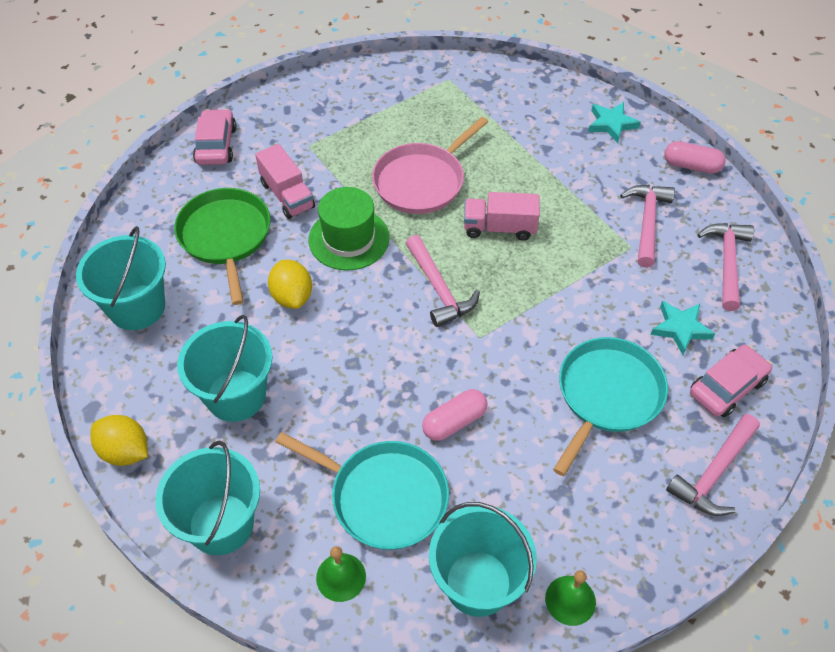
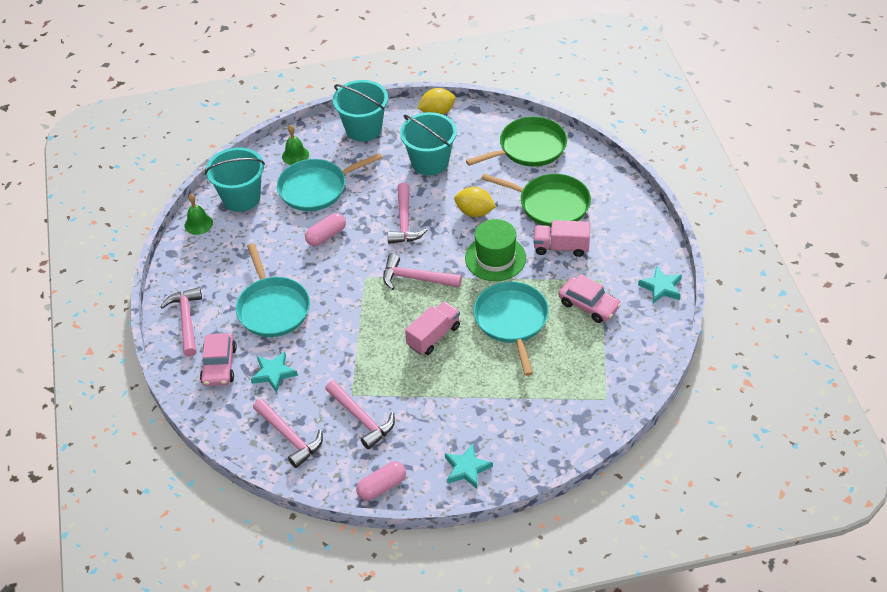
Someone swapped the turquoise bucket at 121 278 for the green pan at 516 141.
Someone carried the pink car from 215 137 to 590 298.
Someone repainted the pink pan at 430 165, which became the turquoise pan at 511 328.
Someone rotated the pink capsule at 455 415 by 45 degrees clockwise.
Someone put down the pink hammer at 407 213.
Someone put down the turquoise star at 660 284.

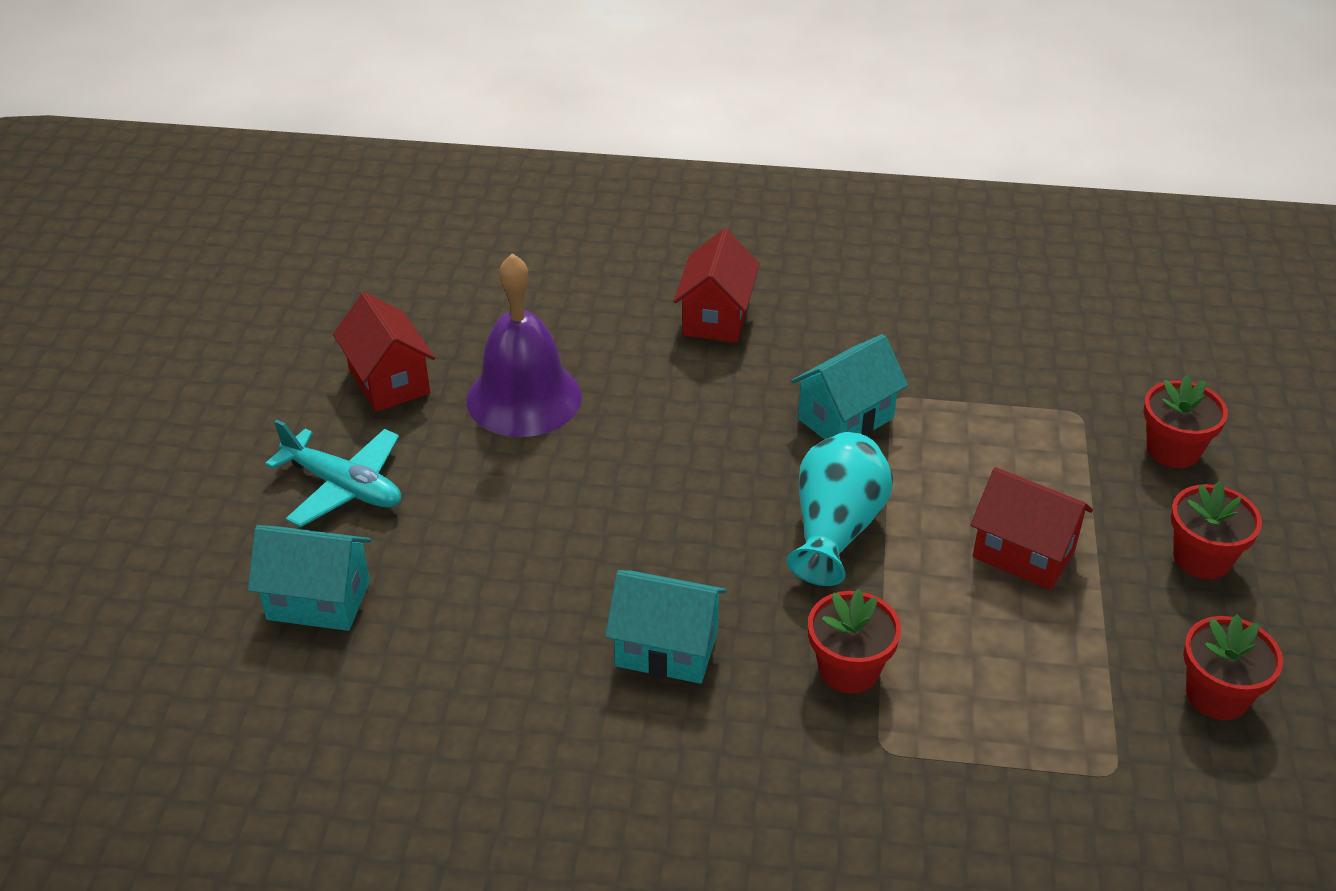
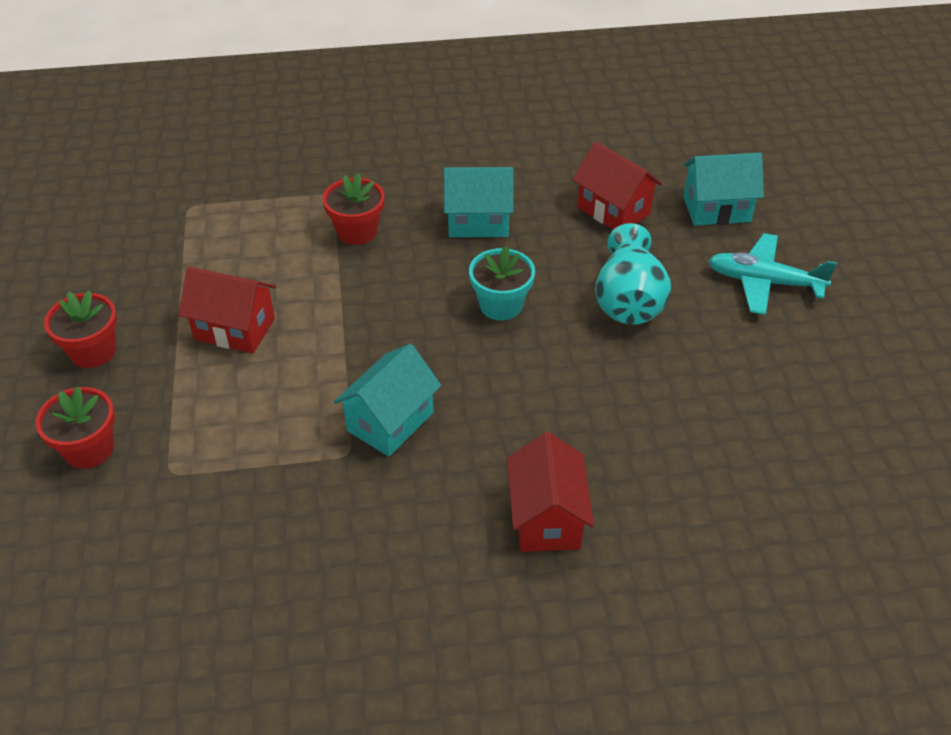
Someone carried the red house from 384 352 to 617 186.
Someone took away the purple bell at 524 345.
Someone carried the turquoise vase from 840 509 to 633 274.
Someone took away the red flower pot at 1233 667.
Someone put down the turquoise flower pot at 502 283.

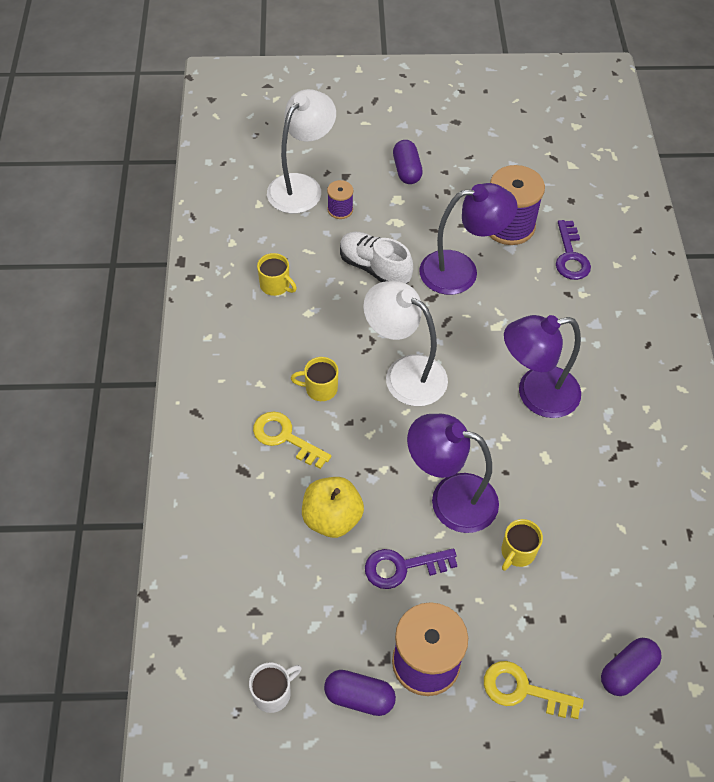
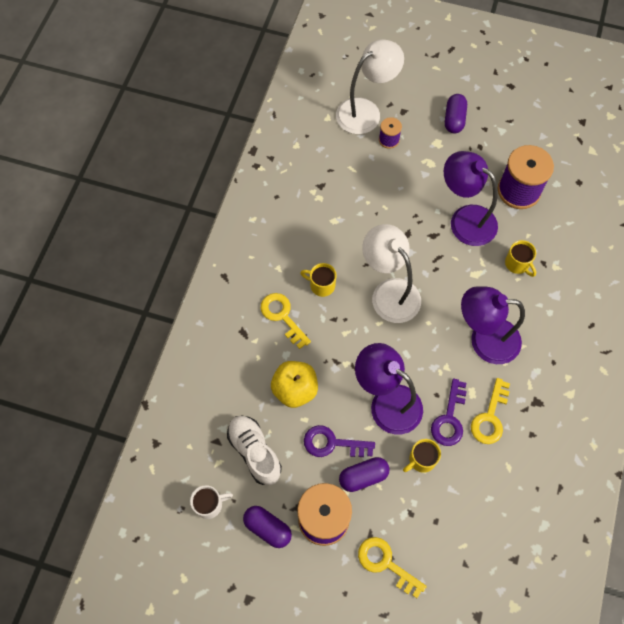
Someone carried the yellow mug from 277 274 to 520 258.
Someone carried the white shoe from 376 258 to 254 450.
Someone rotated the purple lamp at 468 239 by 150 degrees counterclockwise.
Someone carried the purple key from 573 250 to 449 412.
Someone carried the purple capsule from 631 667 to 364 474.
Someone put down the yellow key at 490 411.

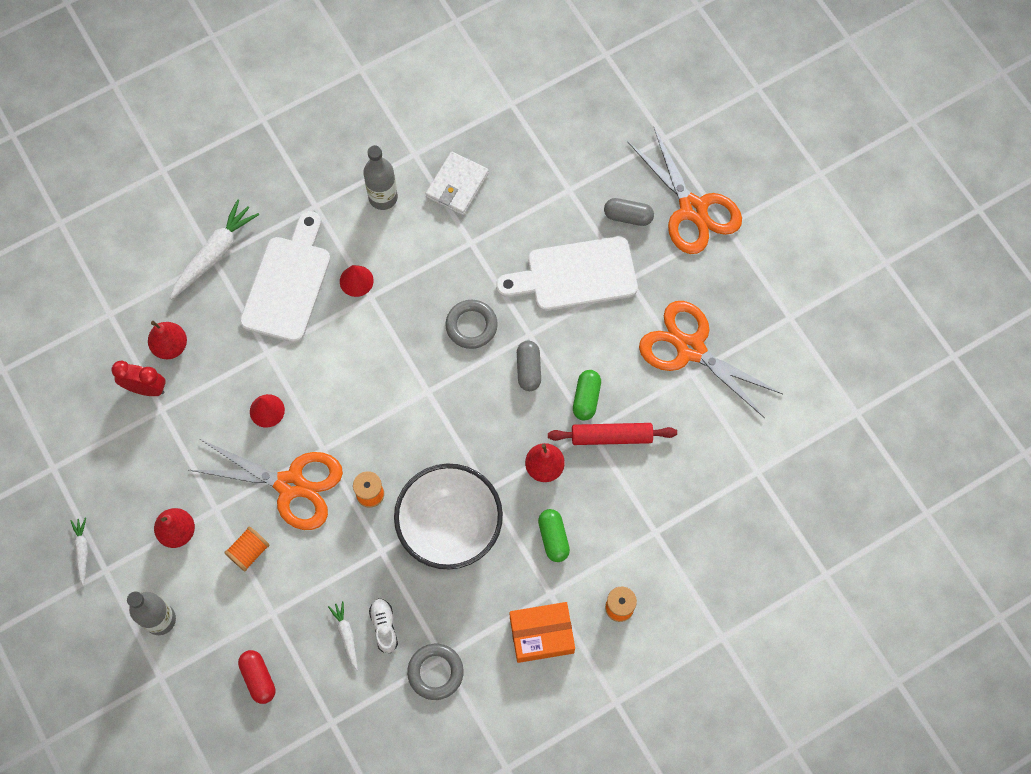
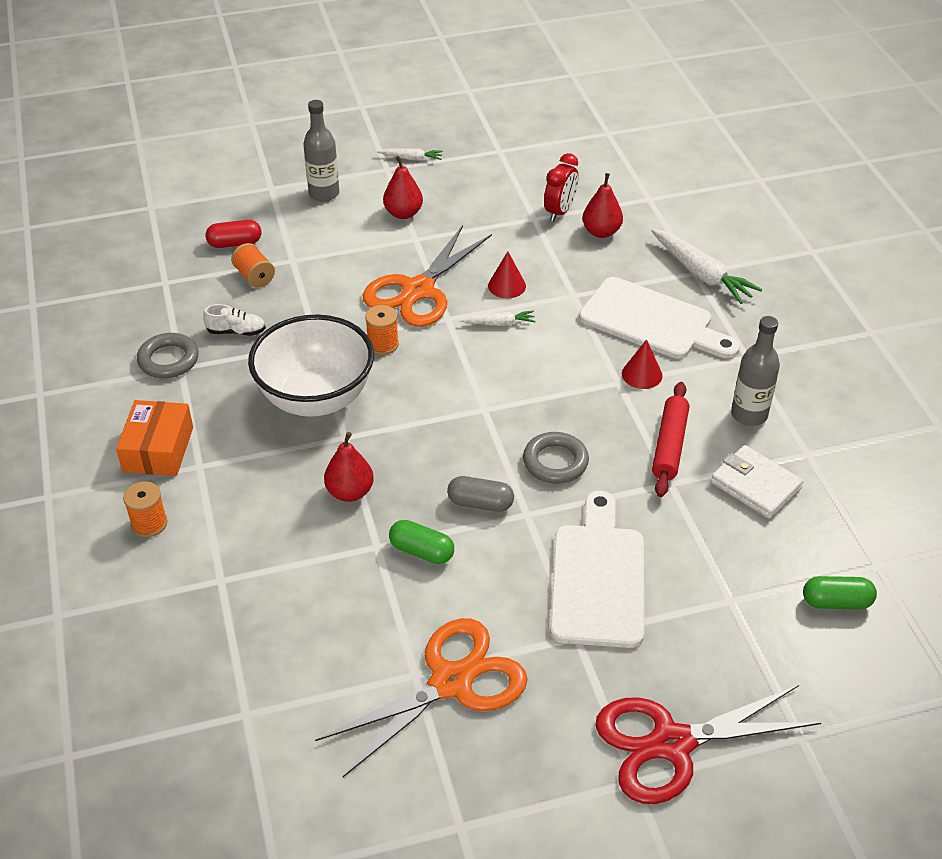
Someone carried the orange spool from 247 548 to 253 265.
Someone carried the white carrot from 343 635 to 498 318.
Someone carried the green capsule from 554 535 to 840 592.
Someone carried the red rolling pin from 612 434 to 670 439.
Someone took away the grey capsule at 629 212.
Someone repainted the orange scissors at 685 191, which became the red scissors at 708 744.

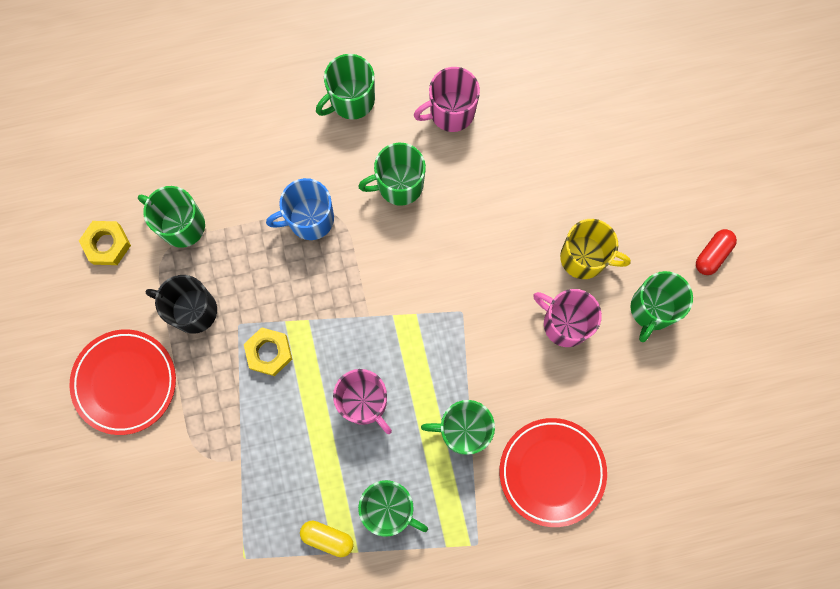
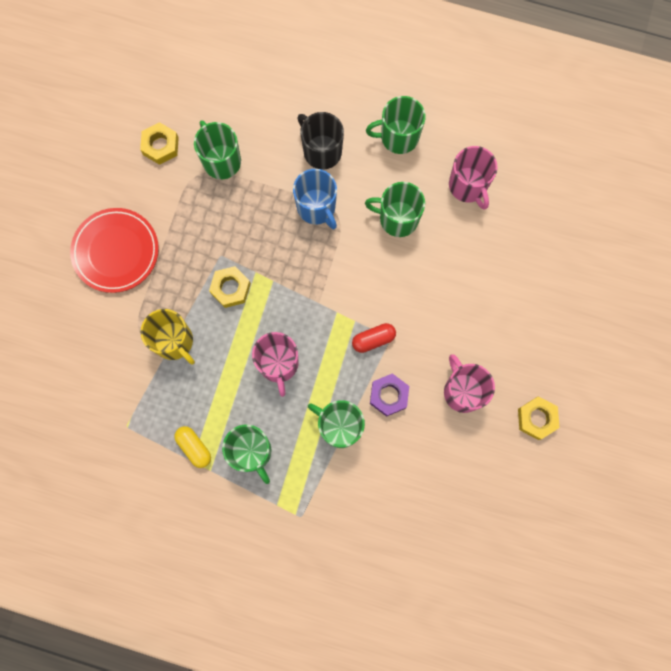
Someone carried the black mug from 181 304 to 320 141.
Someone rotated the blue mug at 300 209 by 135 degrees counterclockwise.
Someone rotated the pink mug at 447 99 by 120 degrees counterclockwise.
Someone took away the red plate at 553 472.
Someone carried the yellow mug from 595 249 to 168 337.
Someone swapped the green mug at 662 306 for the yellow nut at 539 418.
Someone carried the red capsule from 716 252 to 374 338.
Someone put down the purple nut at 389 395.

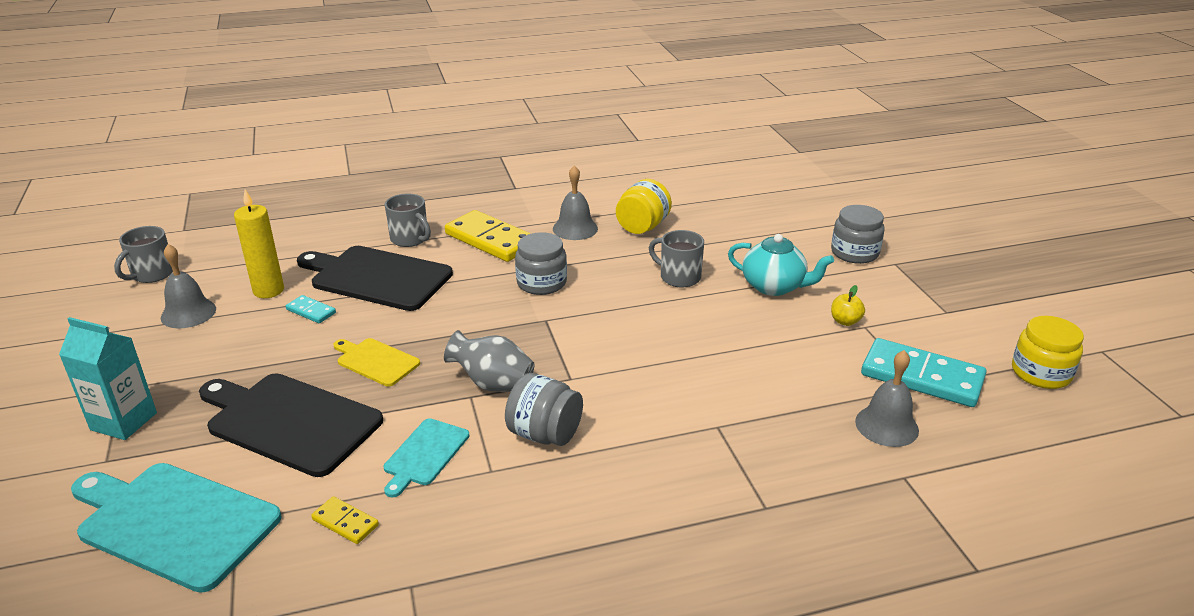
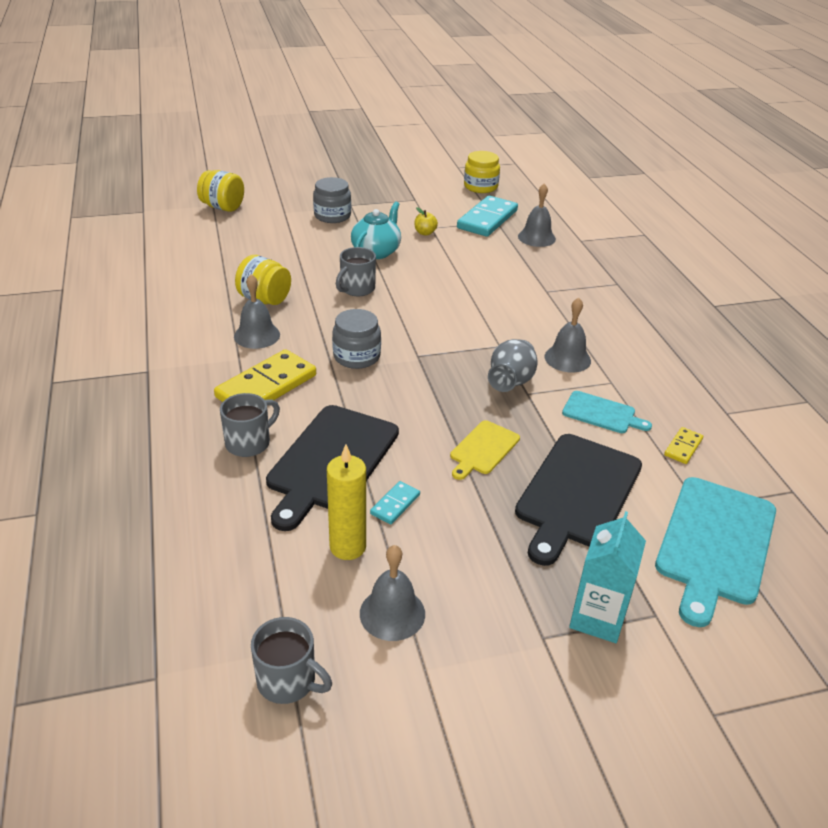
Someone swapped the grey jar at 544 409 for the grey bell at 567 335.
Someone put down the yellow jar at 220 191.

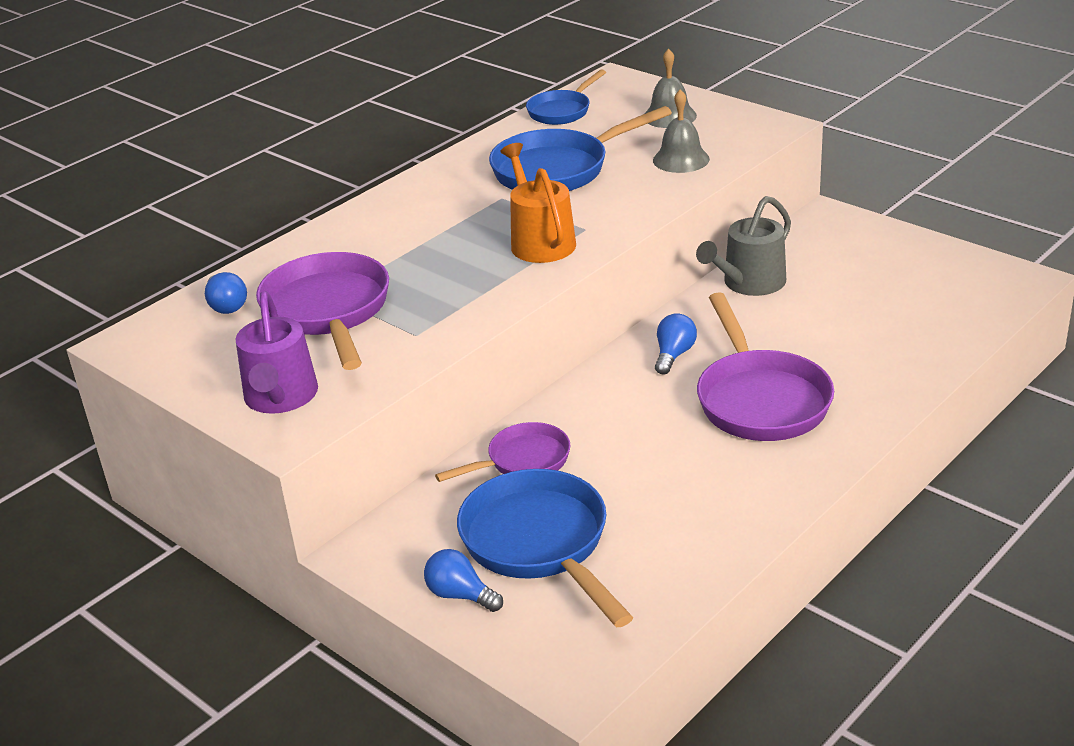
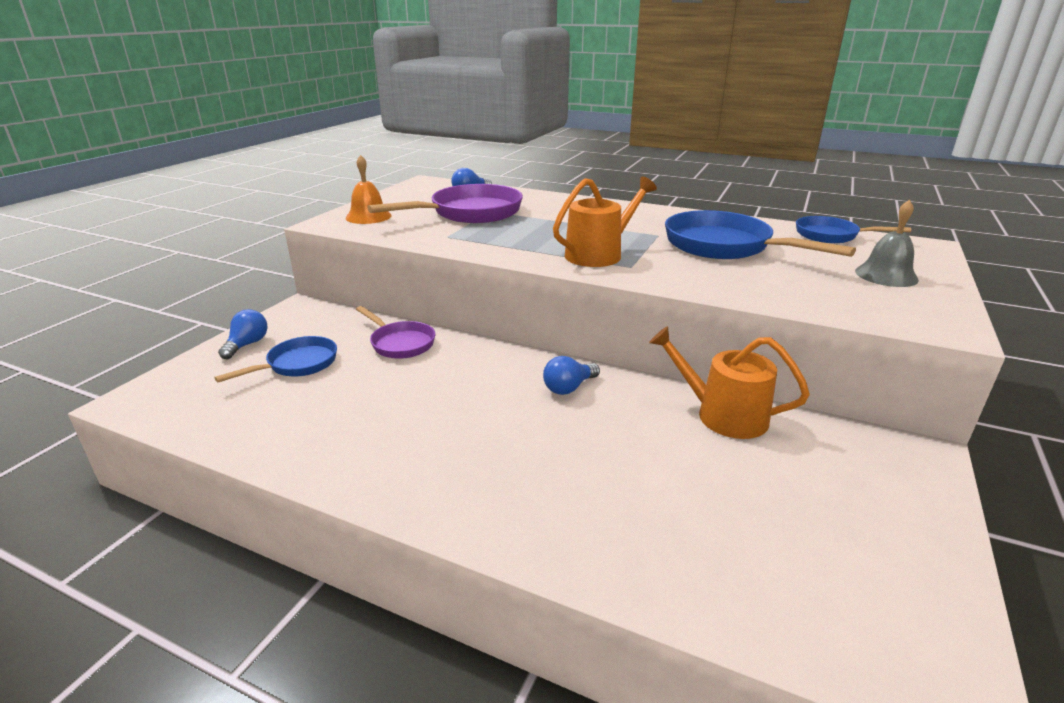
Someone swapped the purple watering can at 276 352 for the orange bell at 369 189.
Someone scaled the blue pan at 545 548 by 0.59.
Someone took away the grey bell at 681 131.
Someone rotated the blue light bulb at 676 344 by 135 degrees clockwise.
Someone repainted the grey watering can at 743 246, which became the orange watering can at 729 382.
Someone took away the purple pan at 765 366.

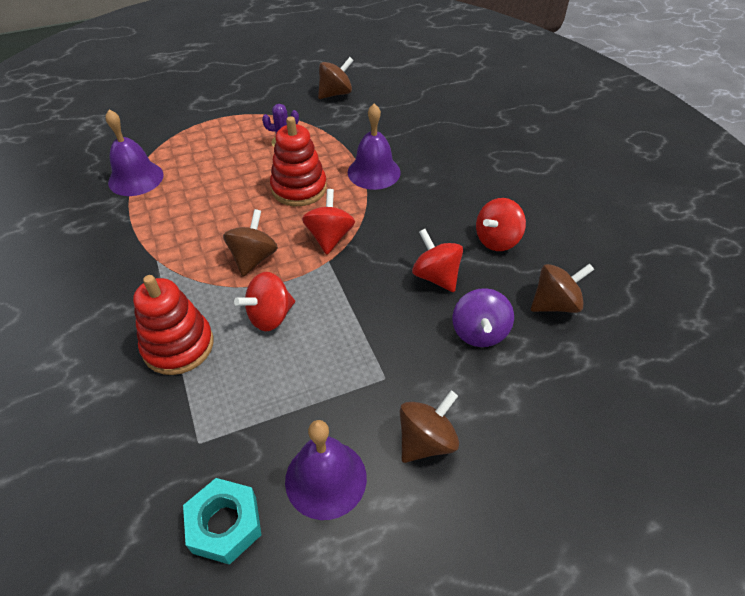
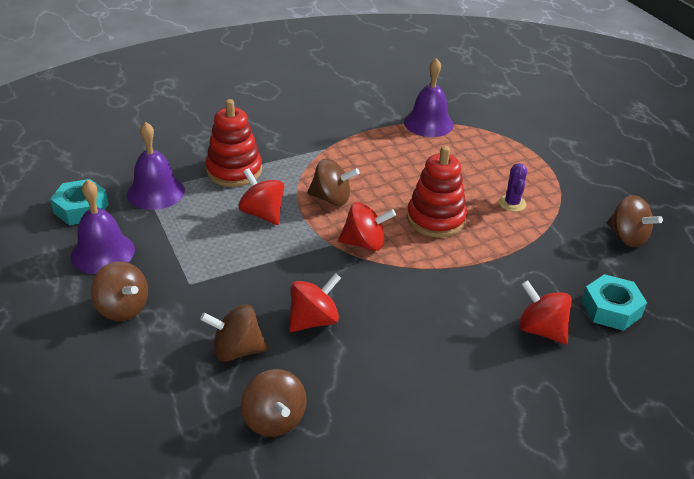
Someone carried the purple bell from 374 146 to 156 165.
Someone repainted the purple spinning top at 483 317, which became the brown spinning top at 234 333.
Someone carried the red spinning top from 501 224 to 545 312.
Someone put down the turquoise nut at 614 302.

